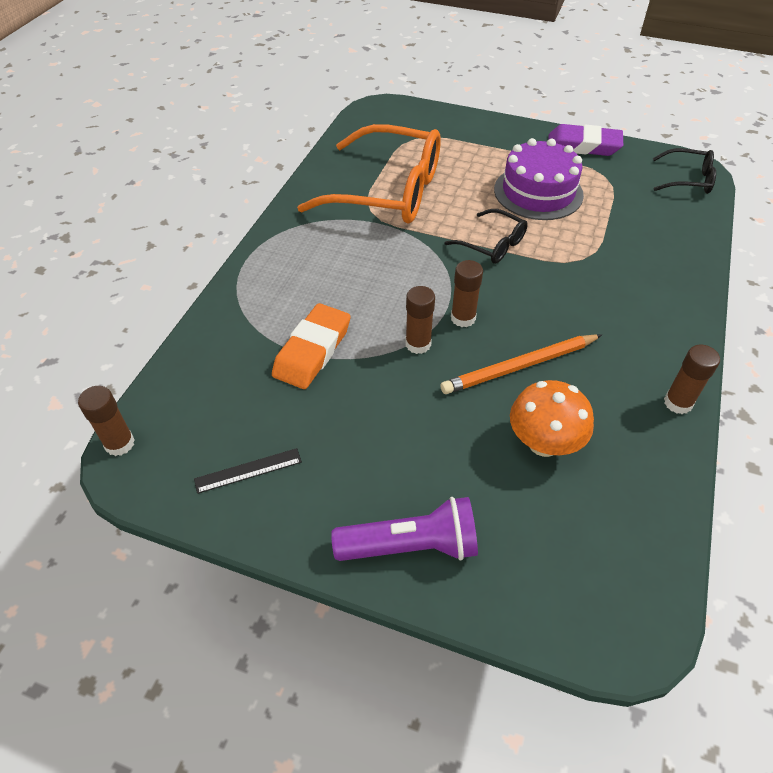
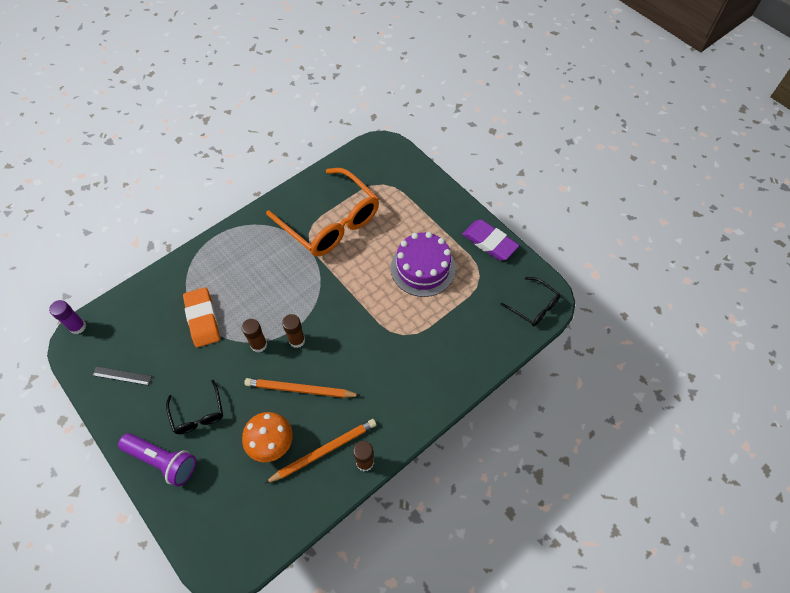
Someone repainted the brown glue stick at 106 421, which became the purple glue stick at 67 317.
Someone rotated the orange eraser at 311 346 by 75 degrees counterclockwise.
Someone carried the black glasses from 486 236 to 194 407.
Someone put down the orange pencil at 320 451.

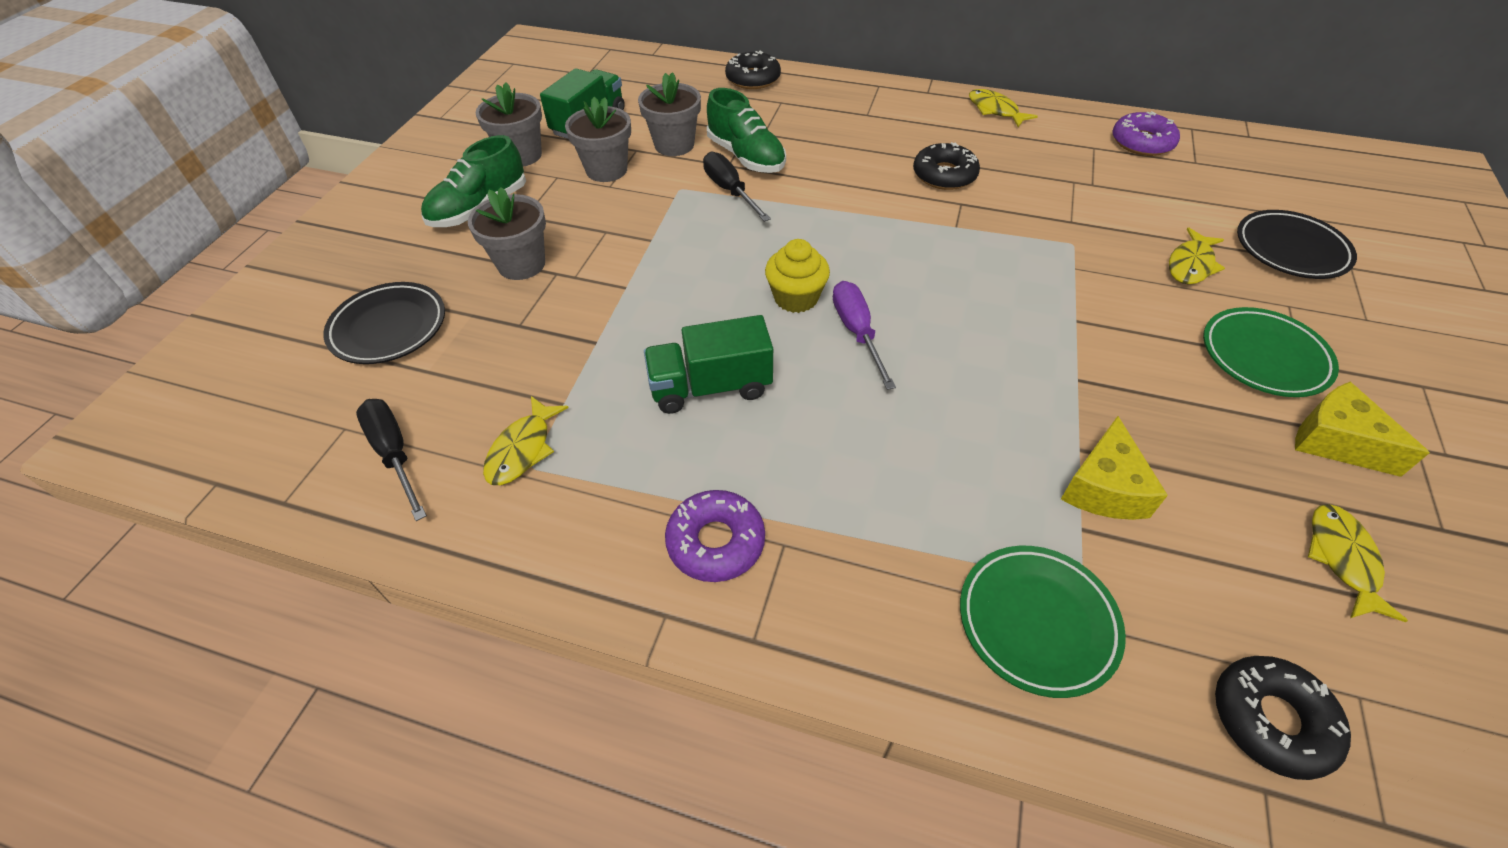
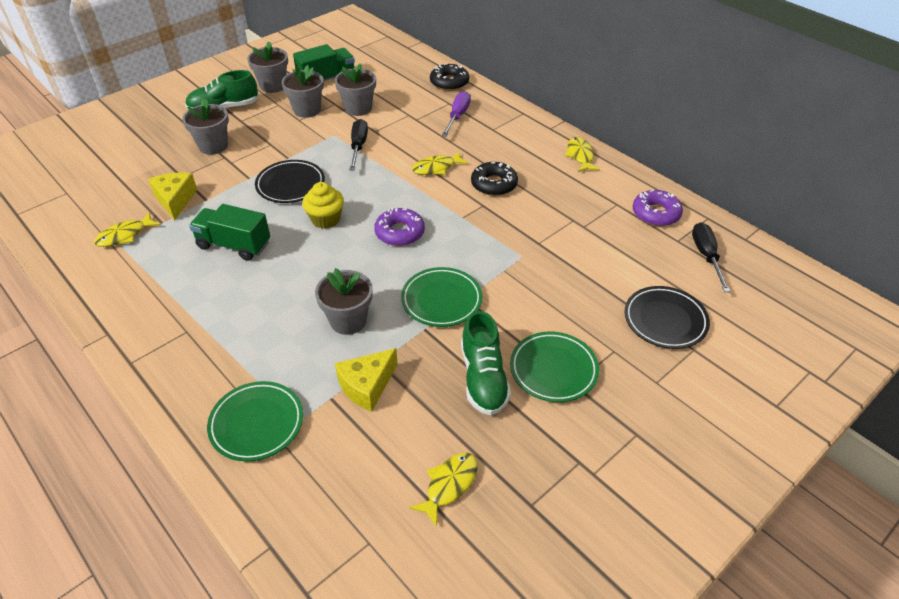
Someone carried the black plate from 384 323 to 290 181.
Someone carried the black screwdriver from 391 460 to 711 257.
Someone carried the purple donut from 715 536 to 399 227.
Someone carried the green shoe from 746 130 to 486 363.
Someone carried the purple screwdriver from 864 335 to 456 114.
Someone carried the yellow fish from 1197 256 to 440 163.
Someone took away the black donut at 1283 718.
Someone carried the yellow cheese from 1362 429 to 172 196.
Someone put down the grey flower pot at 344 301.
Someone put down the green plate at 441 297.

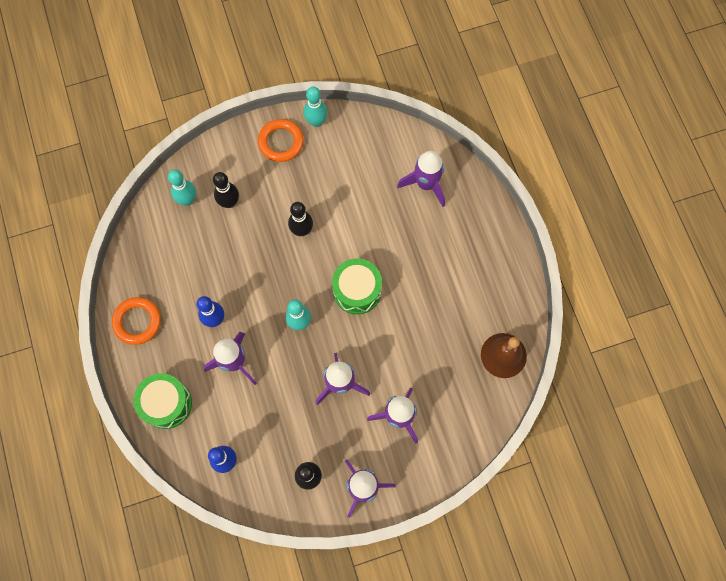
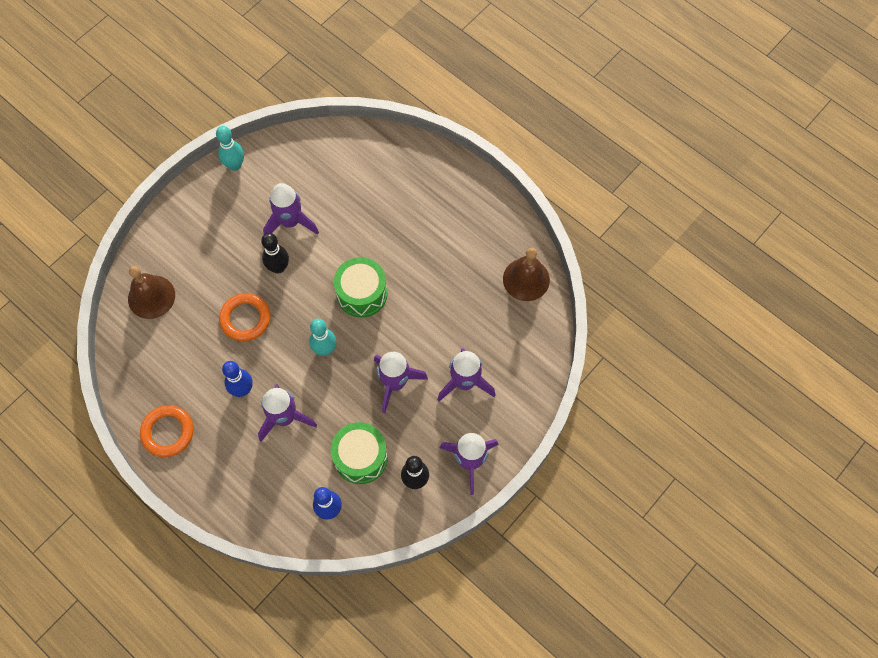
Someone carried the green drum from 162 401 to 359 453.
Someone swapped the turquoise bowling pin at 182 187 for the brown bell at 151 292.
Someone took away the black bowling pin at 226 190.
Someone carried the orange ring from 281 140 to 245 317.
Someone carried the purple rocket from 421 179 to 291 209.

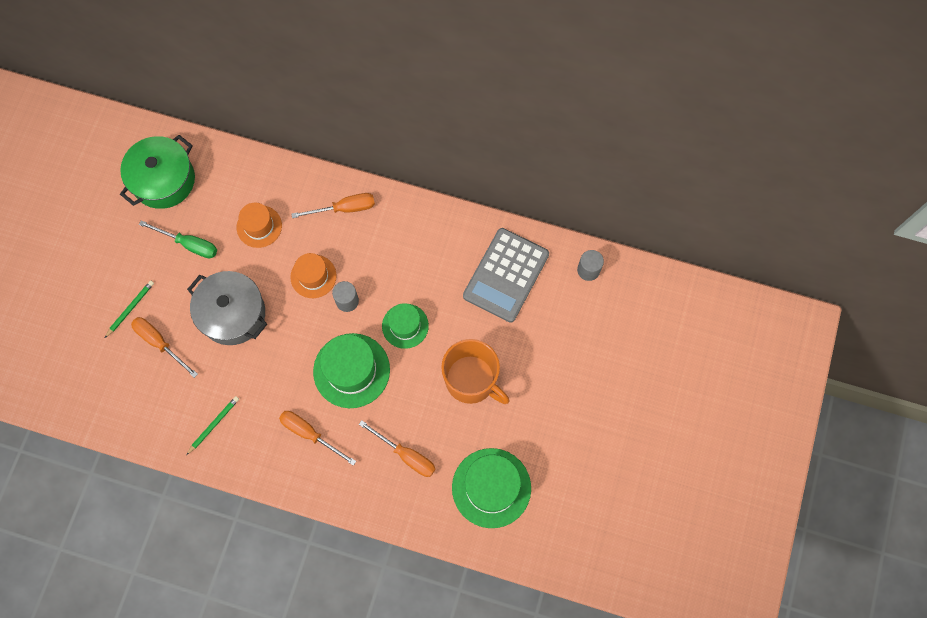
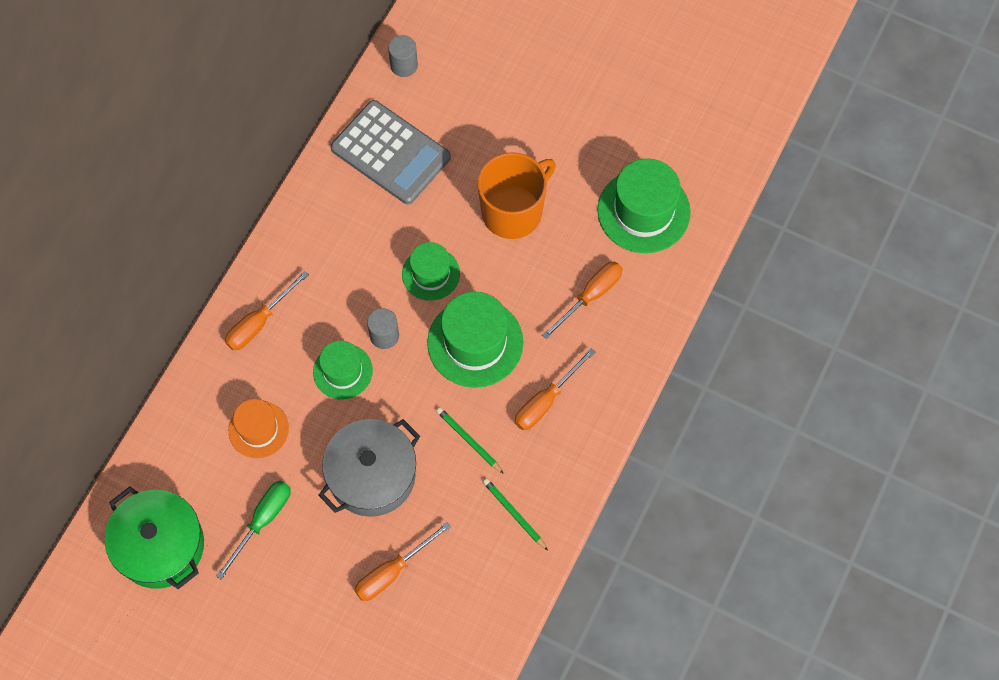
Someone carried the green pencil from 129 309 to 470 440.
Someone repainted the orange hat at 313 275, which became the green hat at 343 370.
Someone rotated the orange screwdriver at 333 205 by 135 degrees counterclockwise.

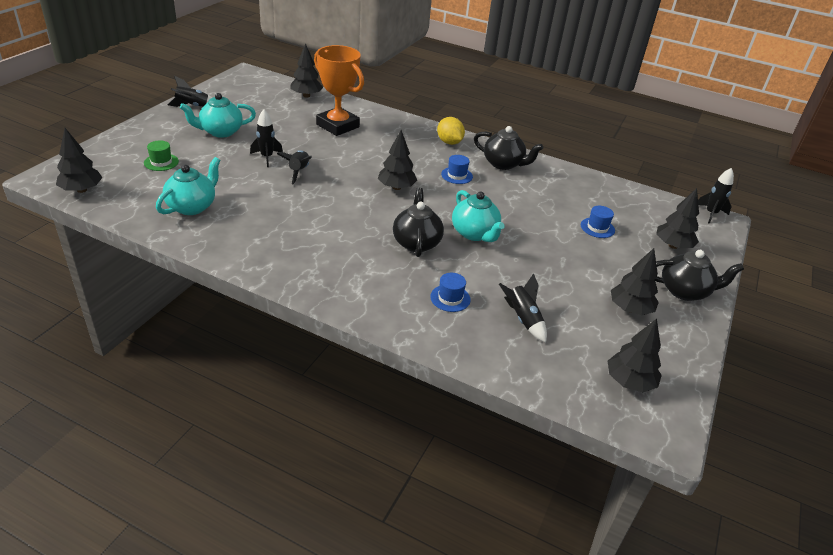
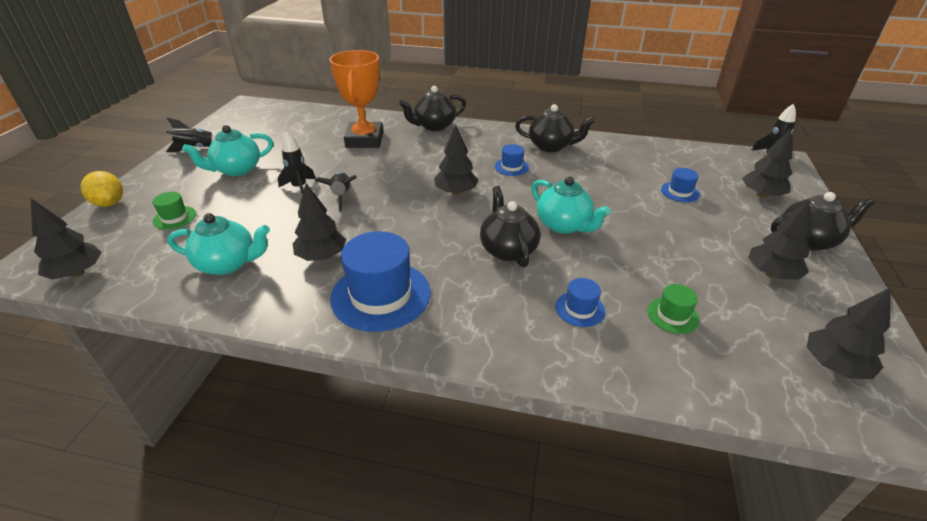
Someone rotated the turquoise teapot at 188 186 by 75 degrees clockwise.
Someone carried the black tree from 306 70 to 319 222.
Someone rotated the orange trophy at 339 90 by 60 degrees clockwise.
Someone carried the yellow lemon from 451 131 to 102 189.
Someone swapped the black rocket at 523 308 for the green hat at 673 309.
Someone put down the blue hat at 380 281.
Someone put down the black teapot at 432 108.

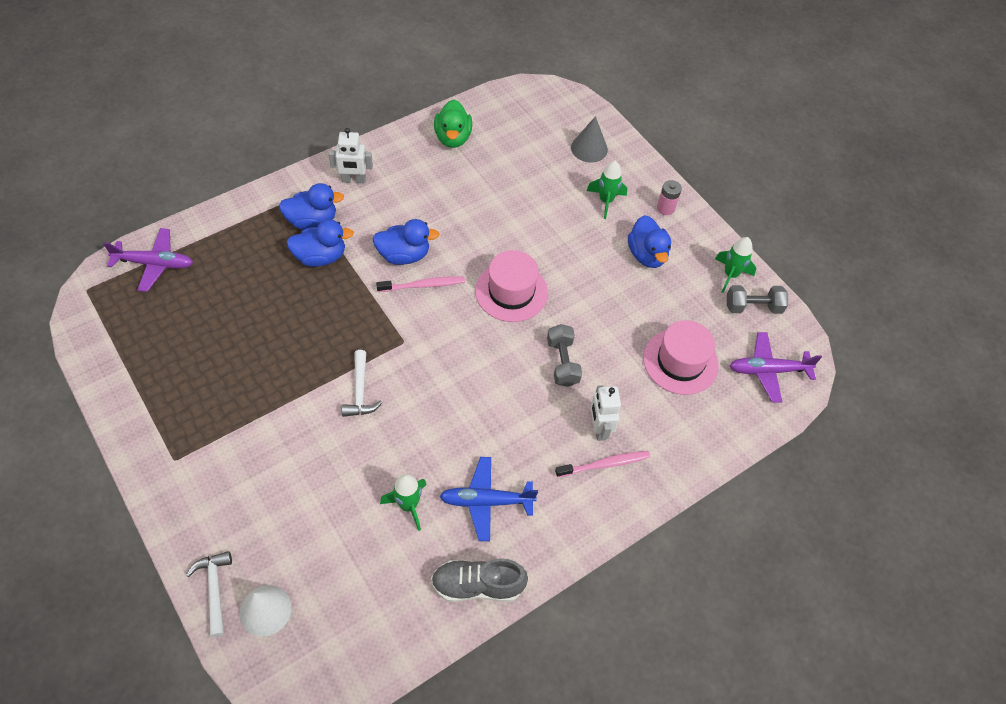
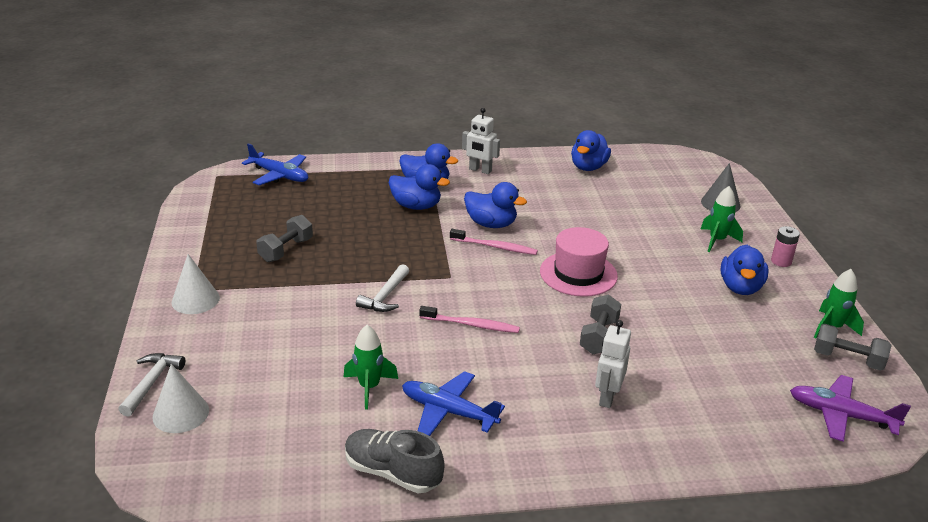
Someone repainted the purple plane at 148 260, which became the blue plane at 275 164.
Someone repainted the green duck at 453 124, which became the blue duck at 591 150.
Someone carried the pink toothbrush from 602 464 to 469 319.
Someone took away the pink hat at 681 357.
Someone put down the white cone at 196 284.
Someone put down the grey dumbbell at 284 238.

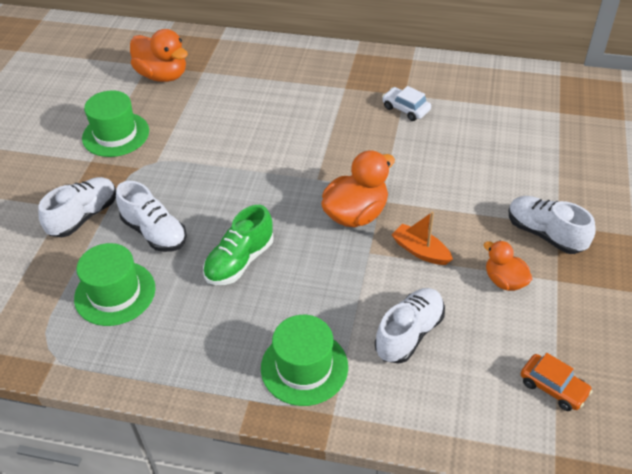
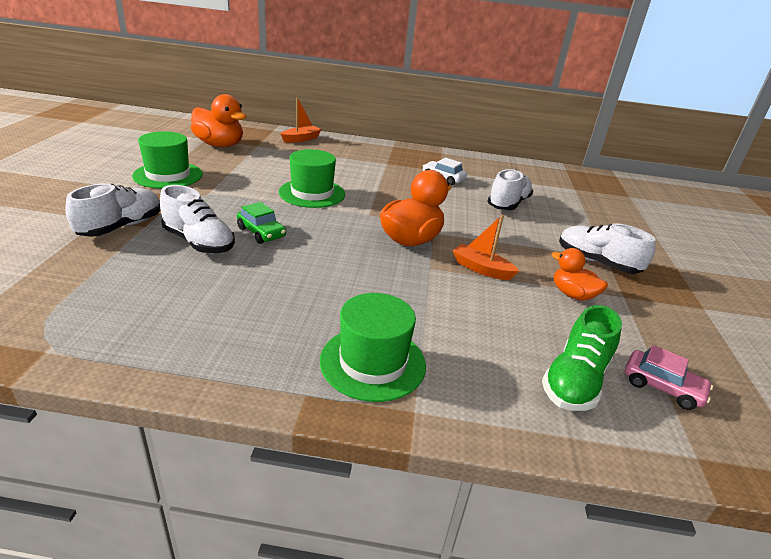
Someone carried the green hat from 114 284 to 312 178.
Someone carried the green shoe from 238 245 to 582 358.
Someone carried the white shoe from 410 325 to 510 189.
Someone repainted the orange car at 557 382, which became the pink car at 669 377.
Someone put down the green car at 261 223.
Someone put down the orange boat at 301 120.

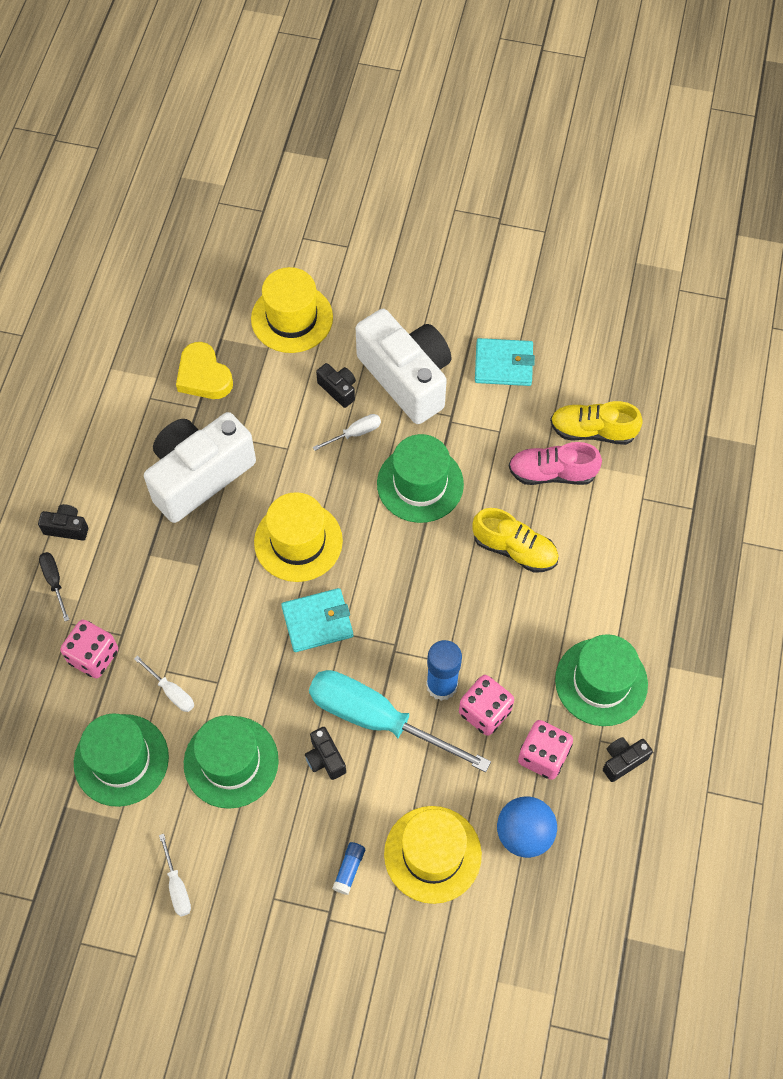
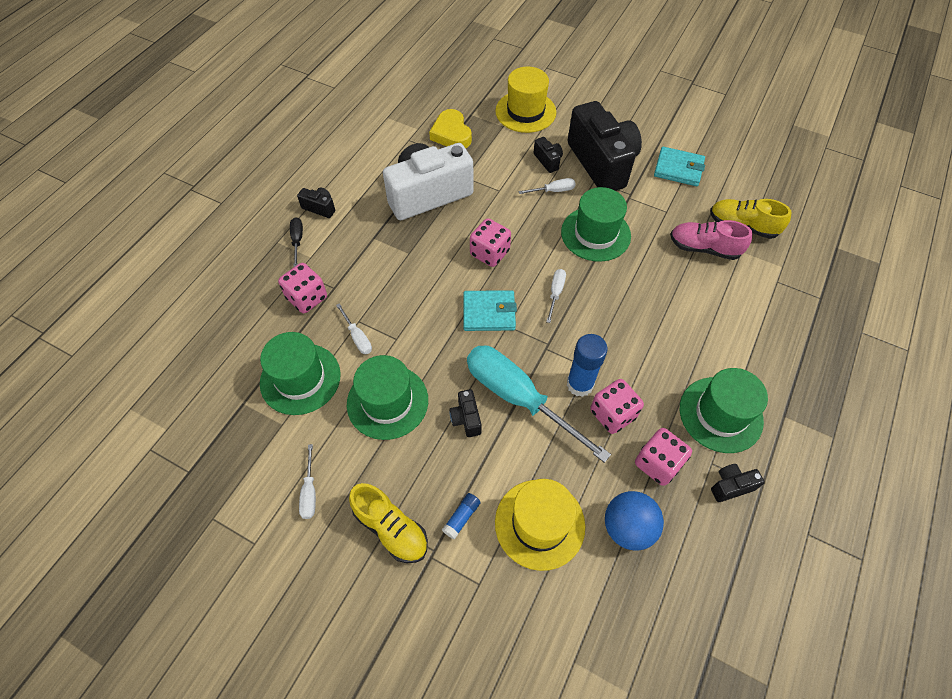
Someone swapped the yellow hat at 298 537 for the pink dice at 490 242.
Someone repainted the white camera at 403 366, which became the black camera at 605 146.
Someone carried the yellow shoe from 515 540 to 388 523.
Someone put down the white screwdriver at 556 296.

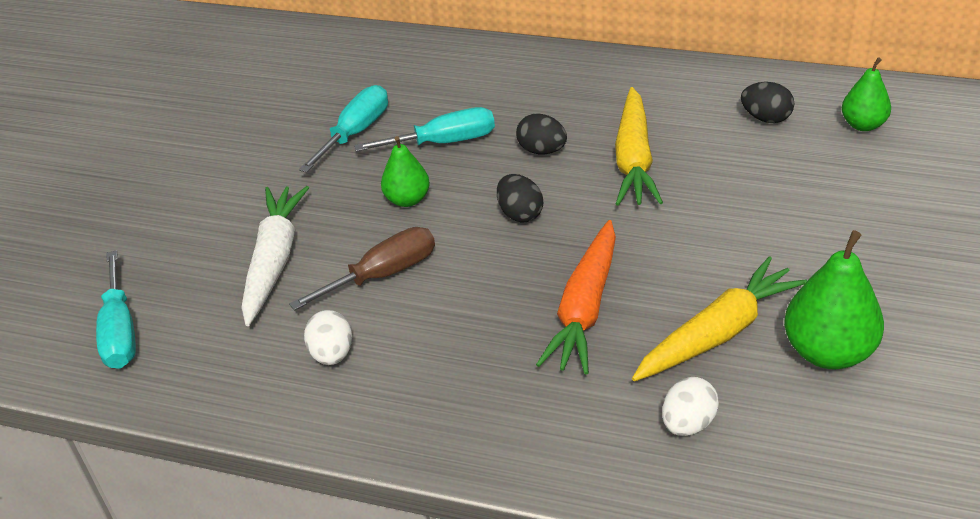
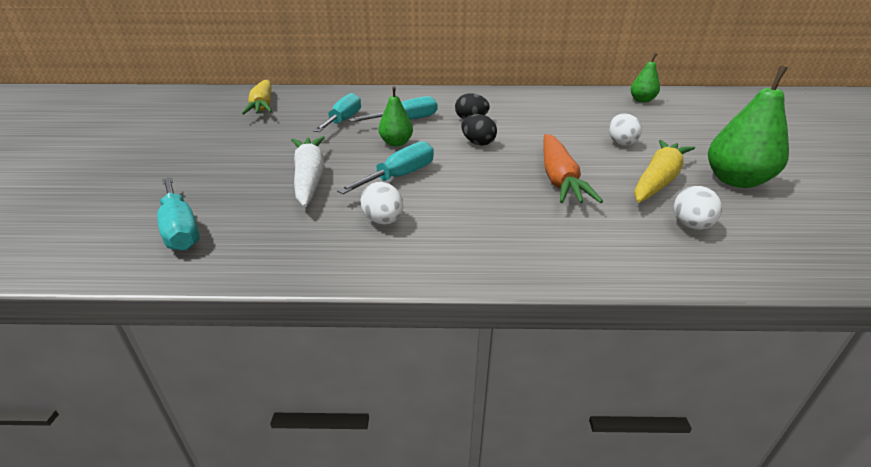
Someone repainted the brown screwdriver at 362 269, which became the turquoise screwdriver at 385 167.
Someone carried the yellow carrot from 639 146 to 257 97.
Someone took away the black egg at 768 102.
Someone put down the white egg at 625 129.

